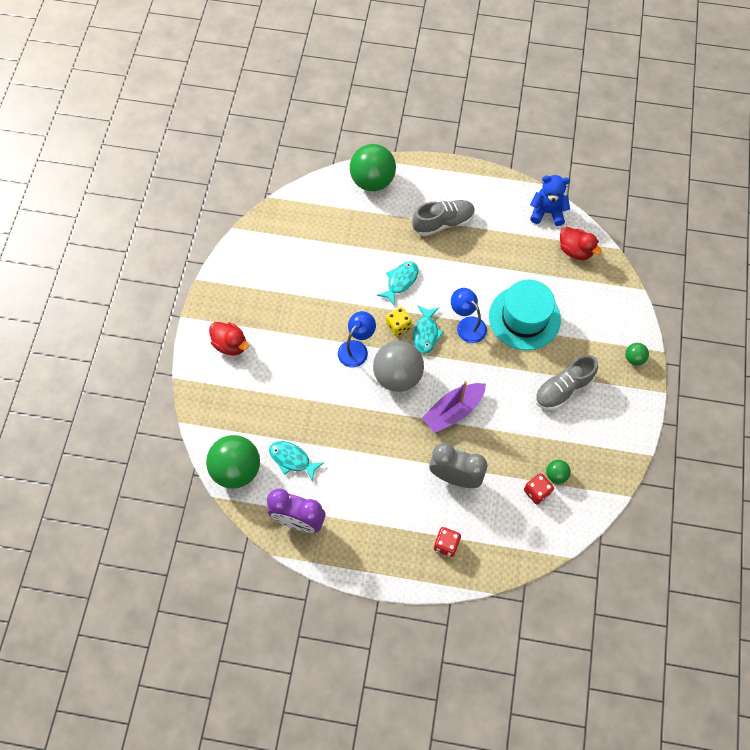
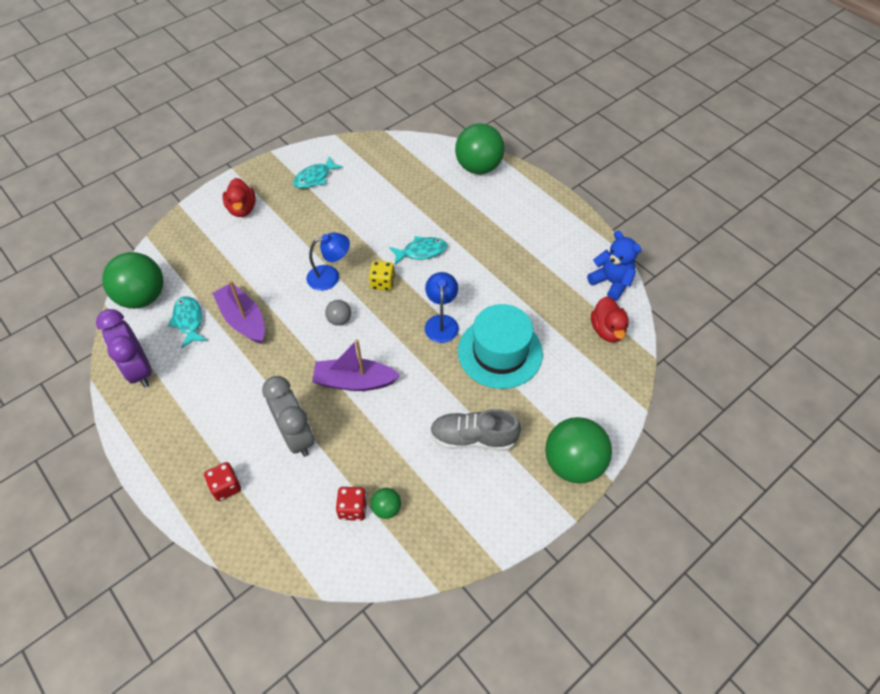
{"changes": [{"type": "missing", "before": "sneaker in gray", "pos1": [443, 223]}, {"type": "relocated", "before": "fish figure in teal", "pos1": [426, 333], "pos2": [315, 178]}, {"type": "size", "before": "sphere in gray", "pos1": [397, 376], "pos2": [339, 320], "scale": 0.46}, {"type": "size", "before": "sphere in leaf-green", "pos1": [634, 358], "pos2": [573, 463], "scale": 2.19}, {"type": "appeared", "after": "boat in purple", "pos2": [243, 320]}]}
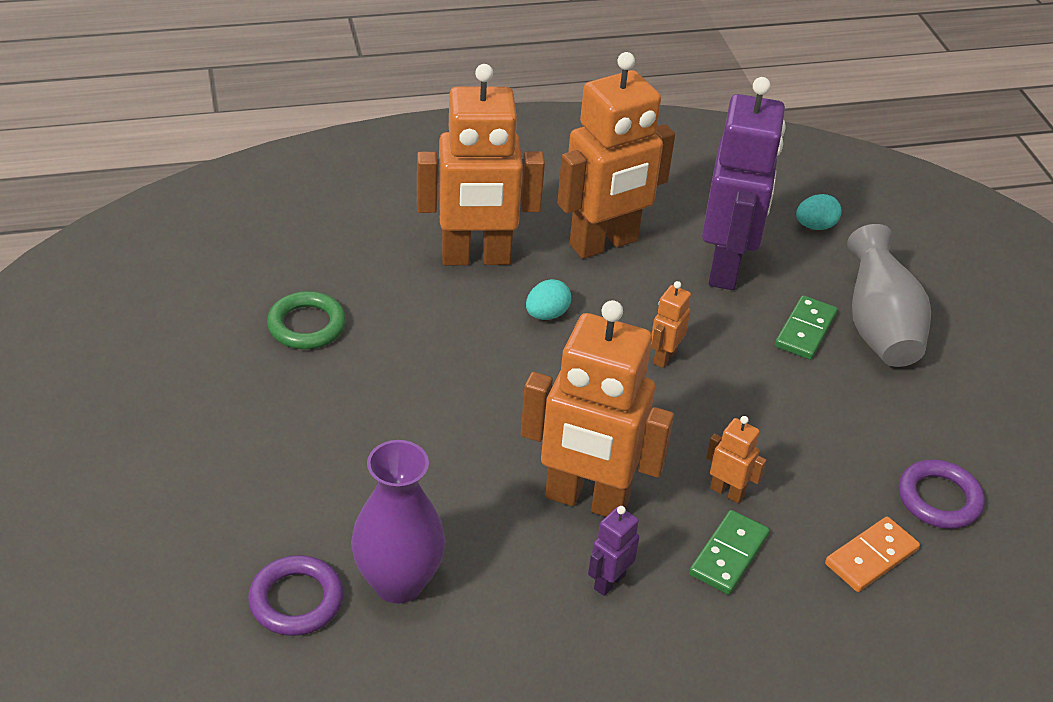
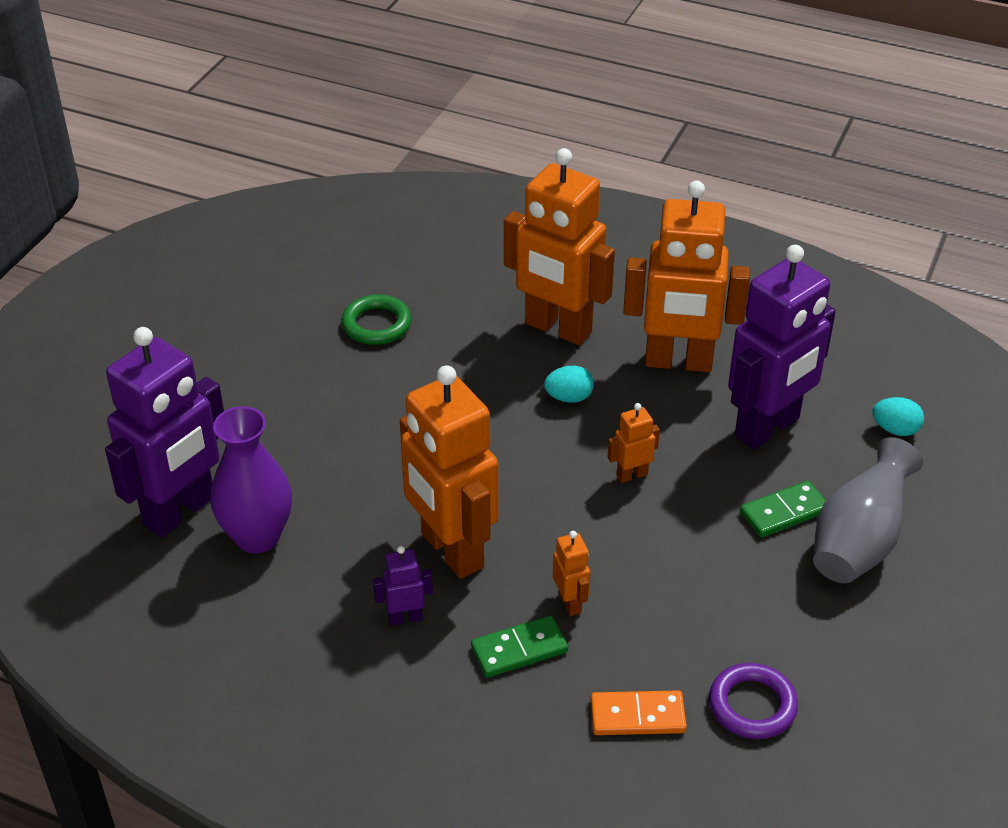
{"changes": [{"type": "exchanged", "before": "hoop in purple", "after": "toy robot in purple", "pos1": [296, 600], "pos2": [180, 512]}]}
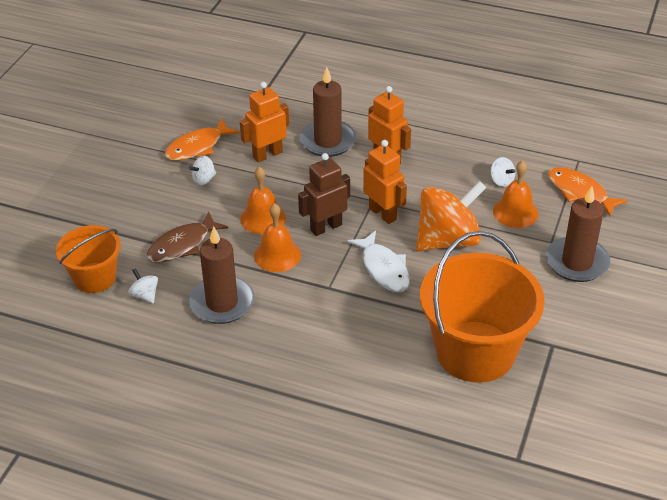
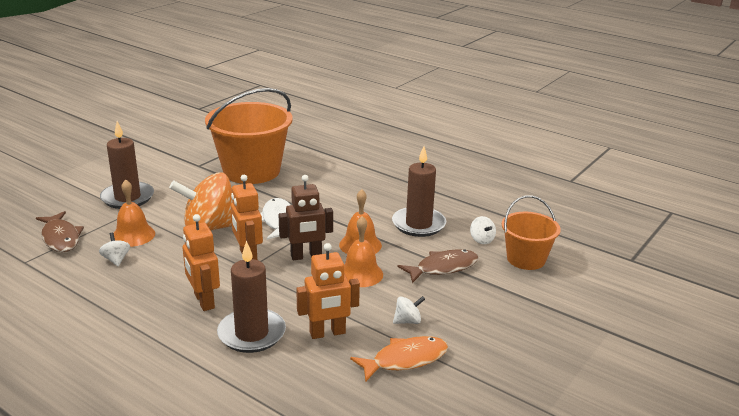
{"changes": [{"type": "colour", "before": "fish figure in orange", "after": "fish figure in brown", "pos1": [580, 192], "pos2": [61, 238]}]}
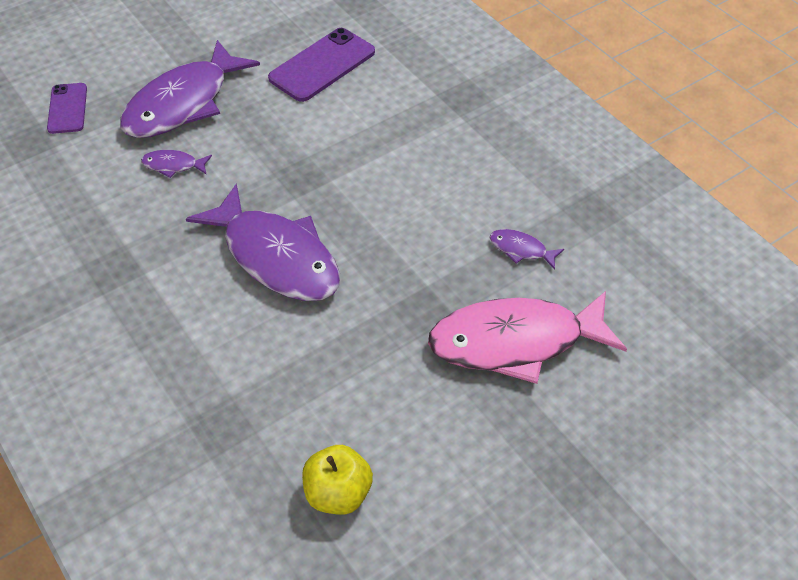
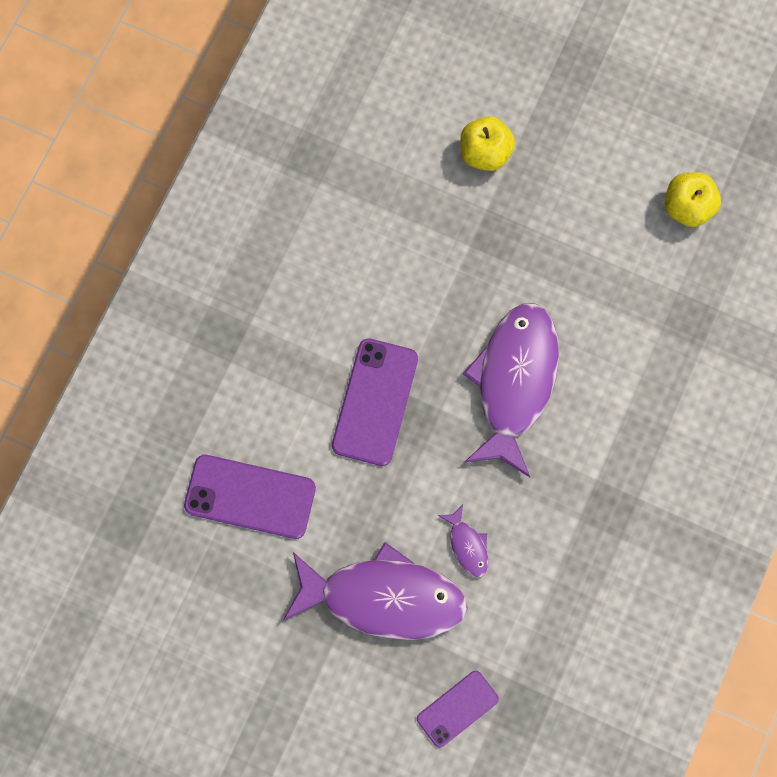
{"changes": [{"type": "missing", "before": "fish figure in purple", "pos1": [521, 249]}, {"type": "exchanged", "before": "fish figure in rose-pink", "after": "apple in yellow", "pos1": [515, 342], "pos2": [485, 153]}, {"type": "appeared", "after": "mobile phone in purple", "pos2": [375, 402]}]}
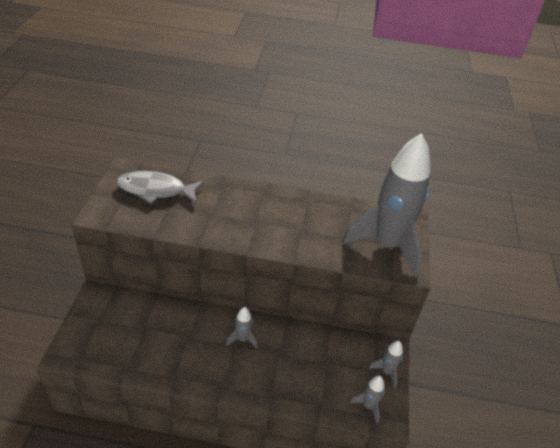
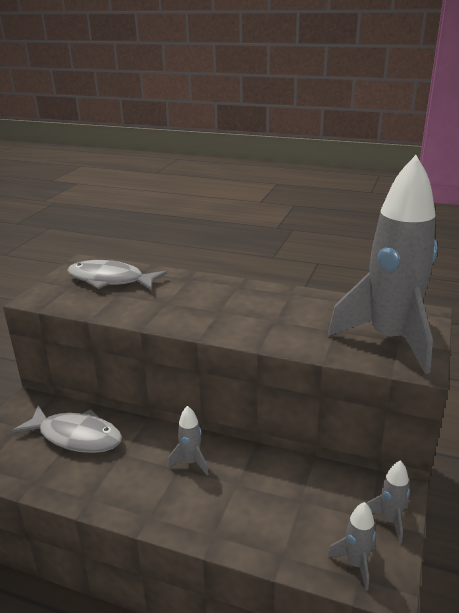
{"changes": [{"type": "appeared", "after": "fish figure in gray", "pos2": [76, 436]}]}
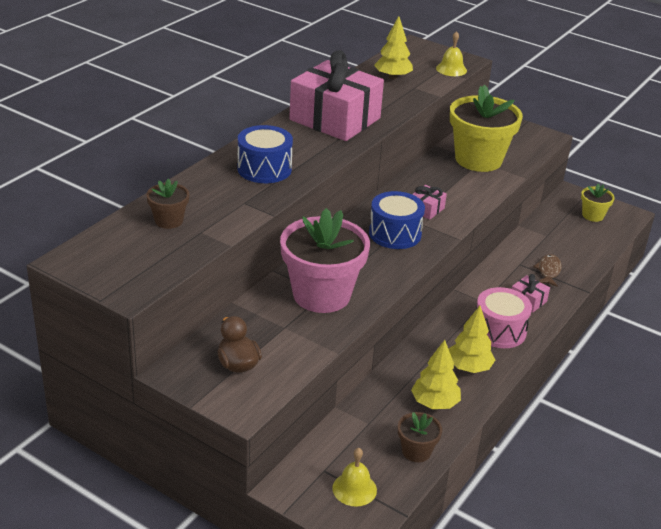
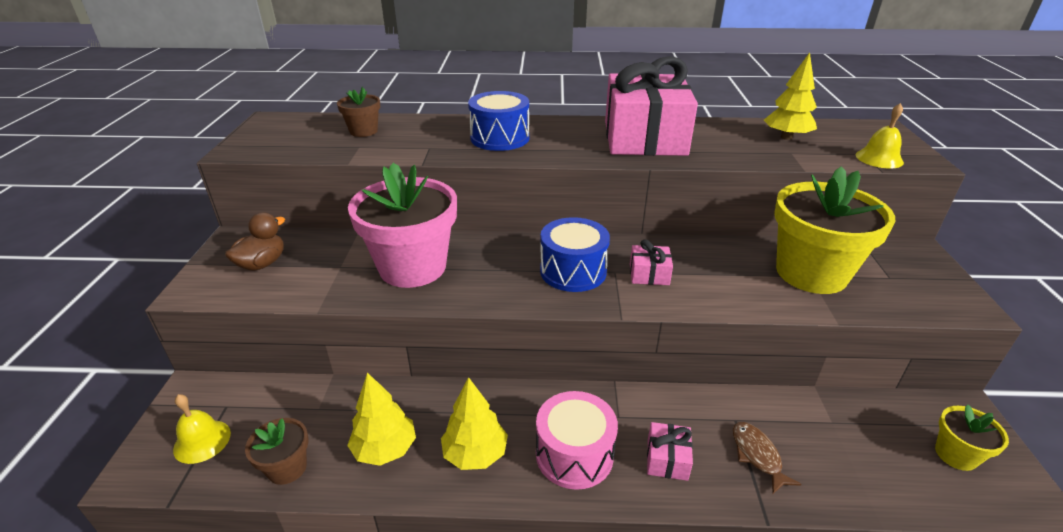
{"changes": [{"type": "spun", "before": "fish figure in brown", "pos1": [548, 271], "pos2": [757, 455], "turn": -90}]}
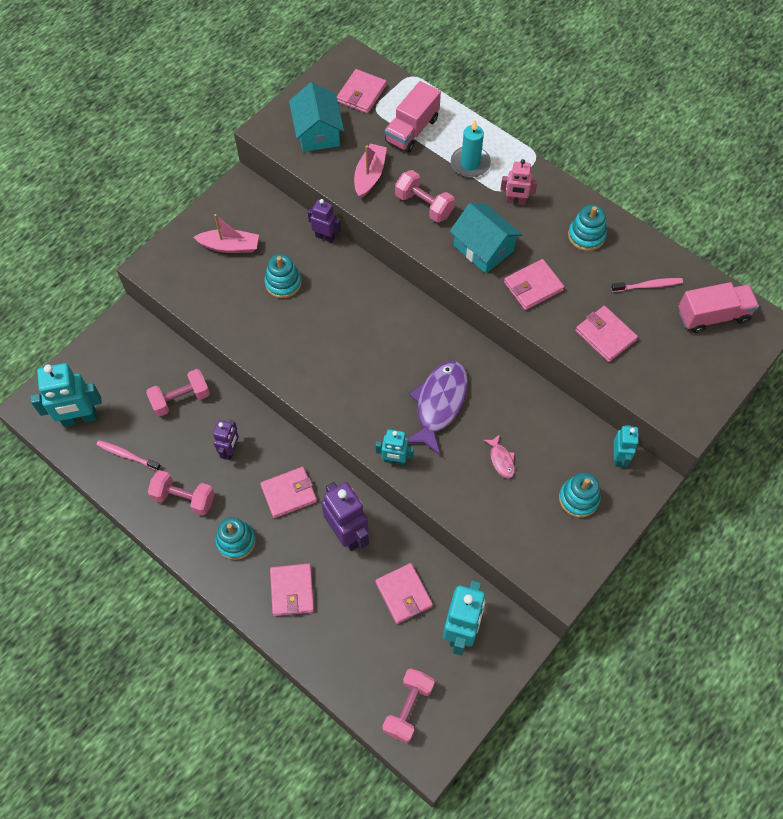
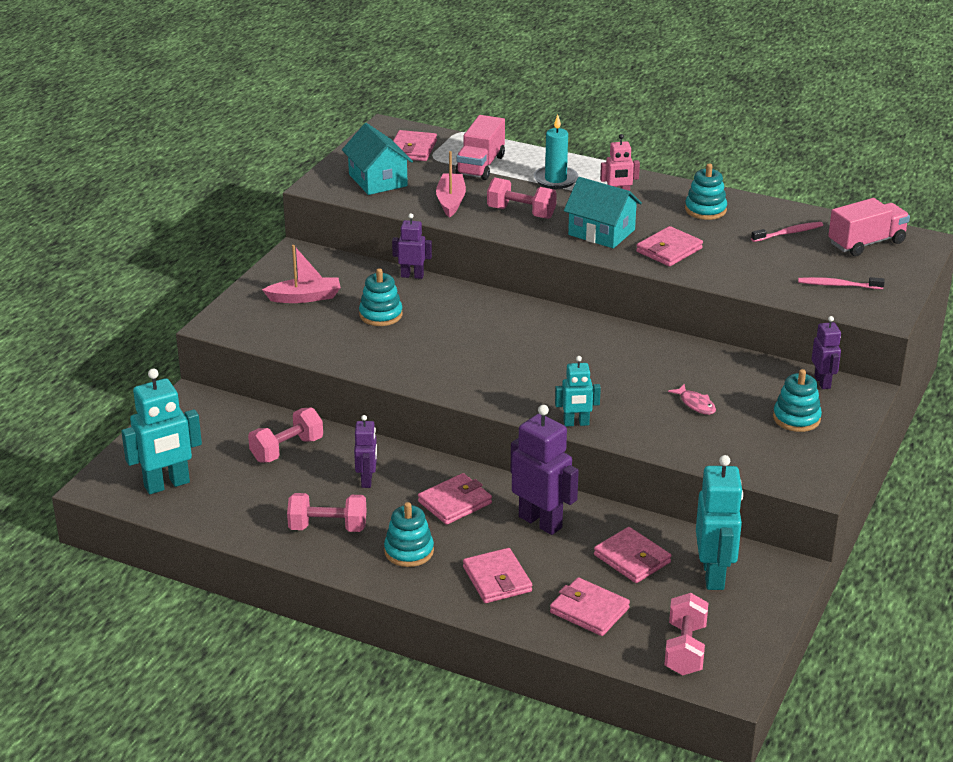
{"changes": [{"type": "relocated", "before": "card wallet in rose-pink", "pos1": [605, 335], "pos2": [589, 610]}, {"type": "missing", "before": "fish figure in purple", "pos1": [439, 404]}, {"type": "colour", "before": "toy robot in teal", "after": "toy robot in purple", "pos1": [619, 457], "pos2": [822, 382]}, {"type": "relocated", "before": "tooth brush in rose-pink", "pos1": [127, 455], "pos2": [838, 285]}]}
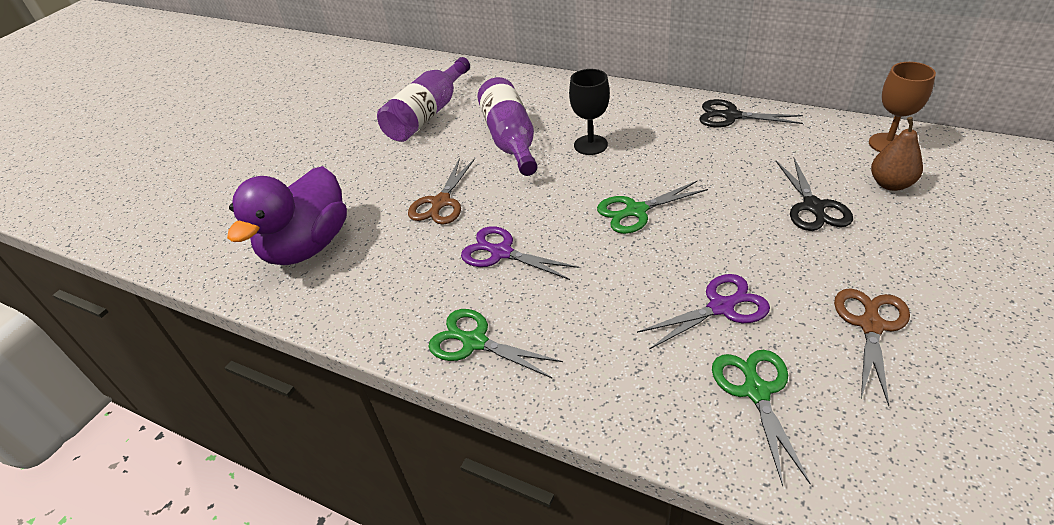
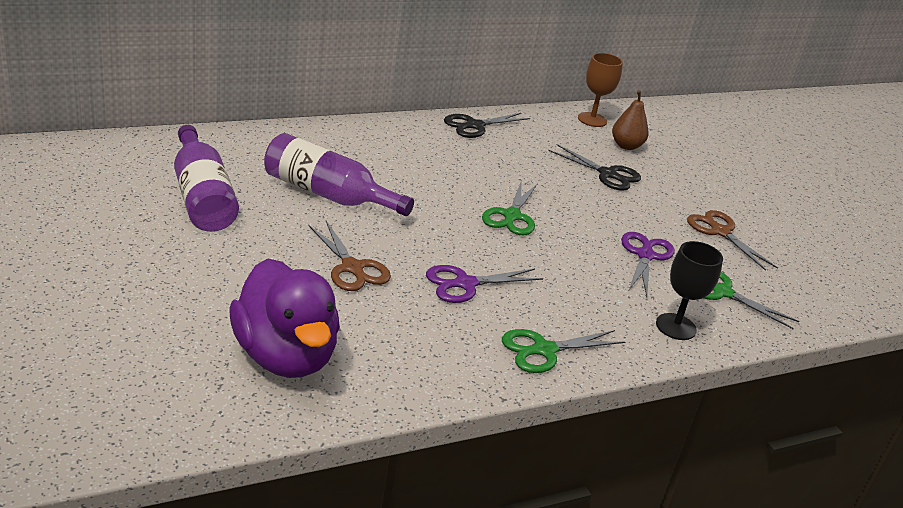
{"changes": [{"type": "relocated", "before": "chalice in black", "pos1": [590, 145], "pos2": [676, 327]}]}
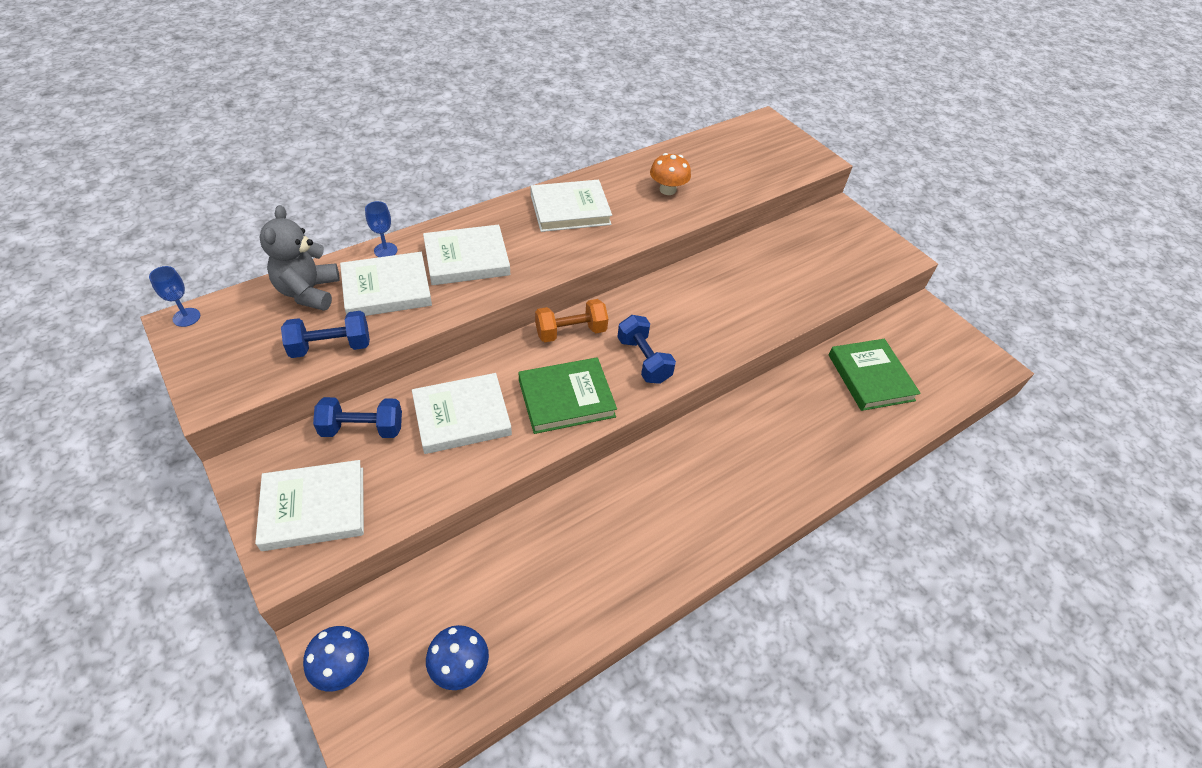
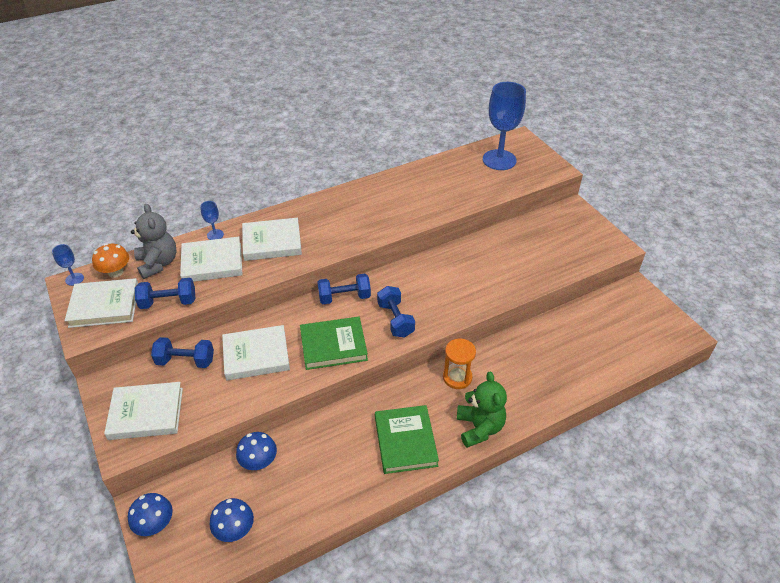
{"changes": [{"type": "relocated", "before": "mushroom in orange", "pos1": [667, 190], "pos2": [115, 272]}, {"type": "relocated", "before": "hardback in snow-white", "pos1": [570, 210], "pos2": [104, 306]}, {"type": "spun", "before": "stuffed bear in gray", "pos1": [308, 292], "pos2": [158, 263], "turn": 150}, {"type": "colour", "before": "hand weight in orange", "after": "hand weight in blue", "pos1": [571, 332], "pos2": [344, 297]}, {"type": "relocated", "before": "hardback in leaf-green", "pos1": [870, 377], "pos2": [405, 441]}, {"type": "appeared", "after": "chalice in blue", "pos2": [499, 160]}, {"type": "appeared", "after": "hourglass in orange", "pos2": [457, 377]}, {"type": "appeared", "after": "stuffed bear in leaf-green", "pos2": [479, 428]}, {"type": "appeared", "after": "mushroom in blue", "pos2": [259, 461]}]}
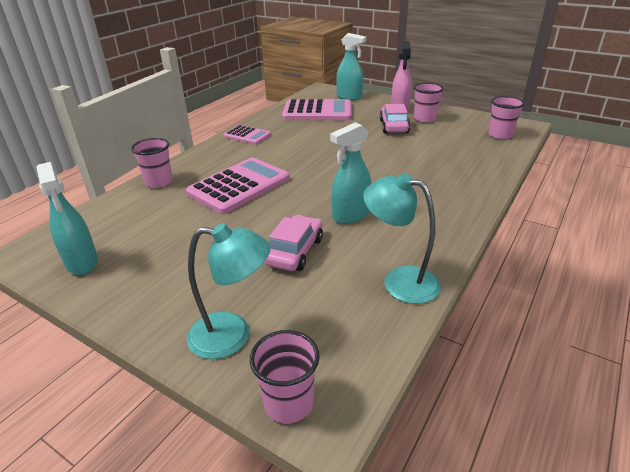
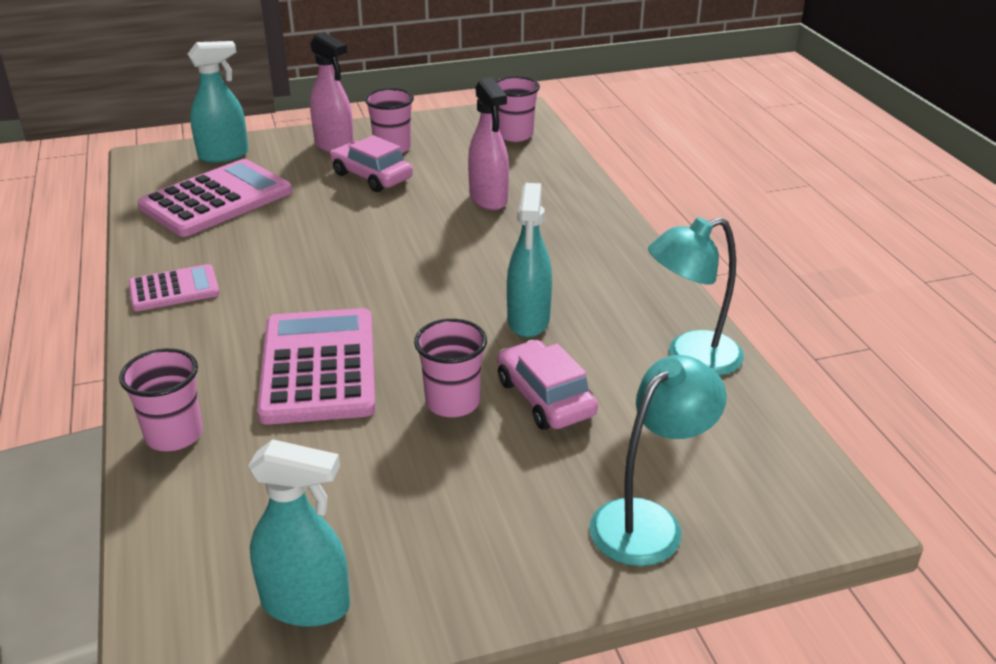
{"changes": [{"type": "relocated", "before": "cup in rose-pink", "pos1": [288, 403], "pos2": [452, 402]}, {"type": "appeared", "after": "sprayer in rose-pink", "pos2": [488, 199]}]}
